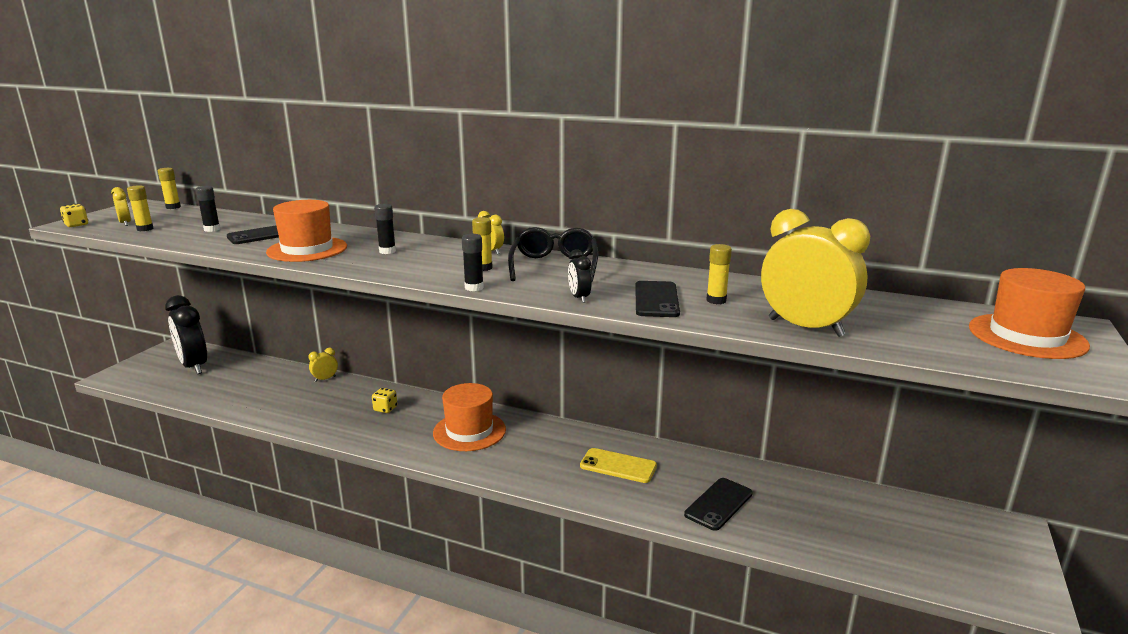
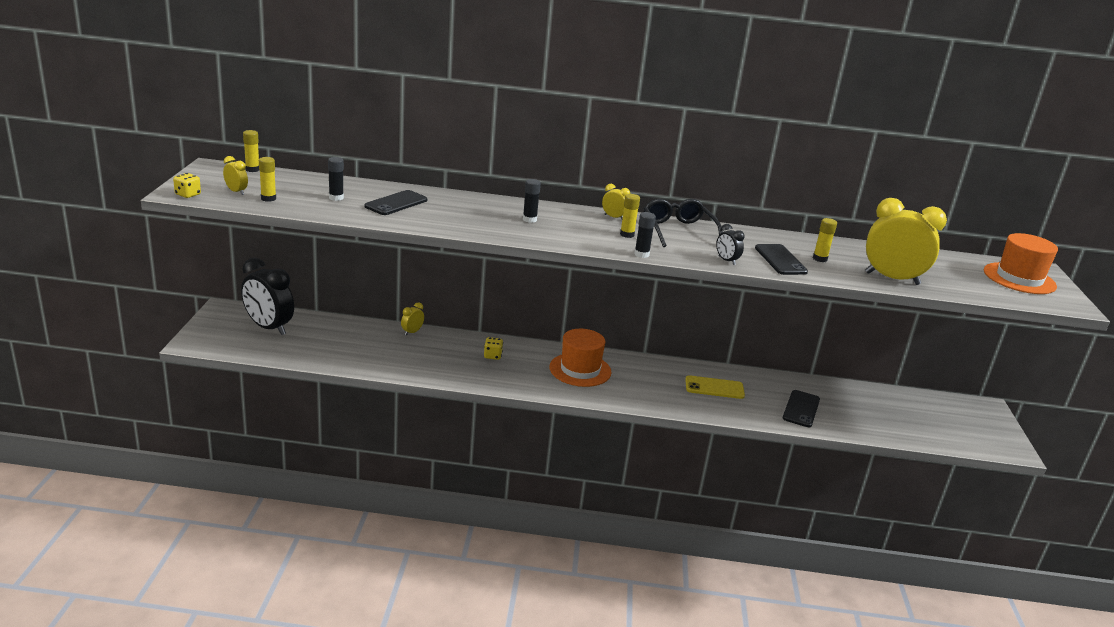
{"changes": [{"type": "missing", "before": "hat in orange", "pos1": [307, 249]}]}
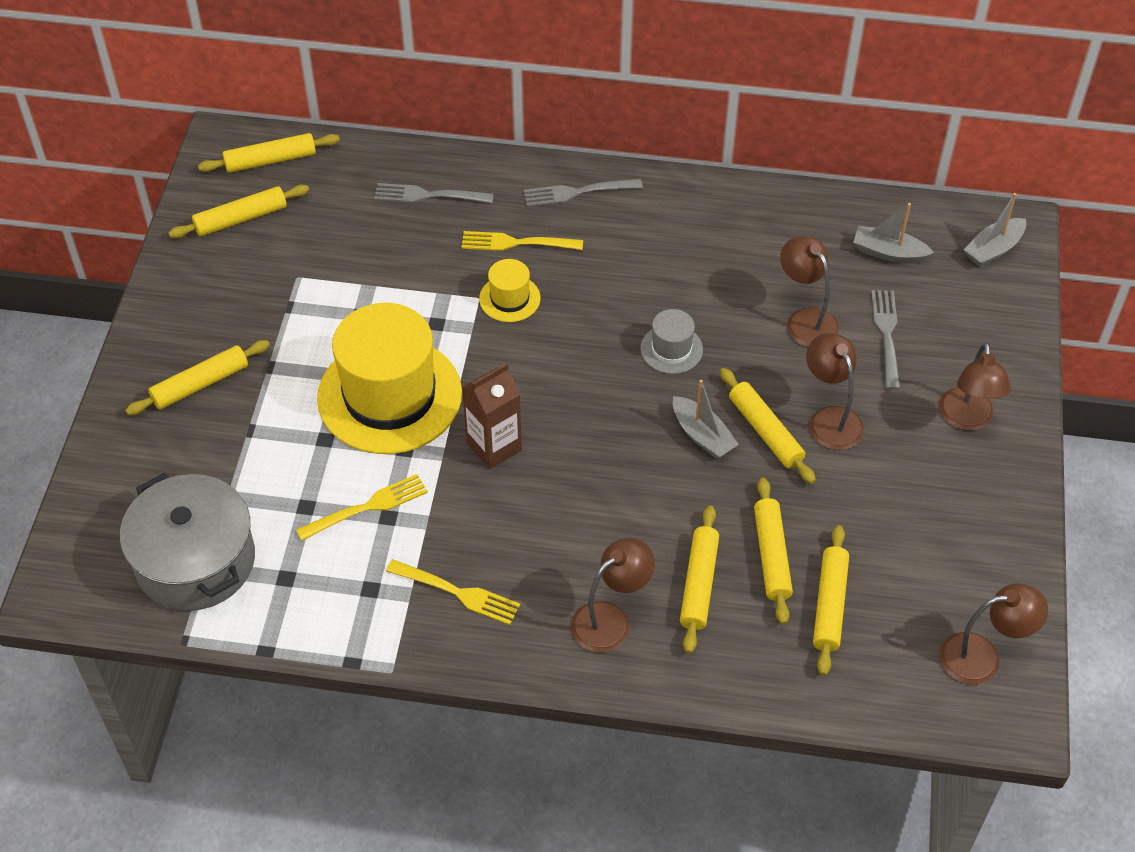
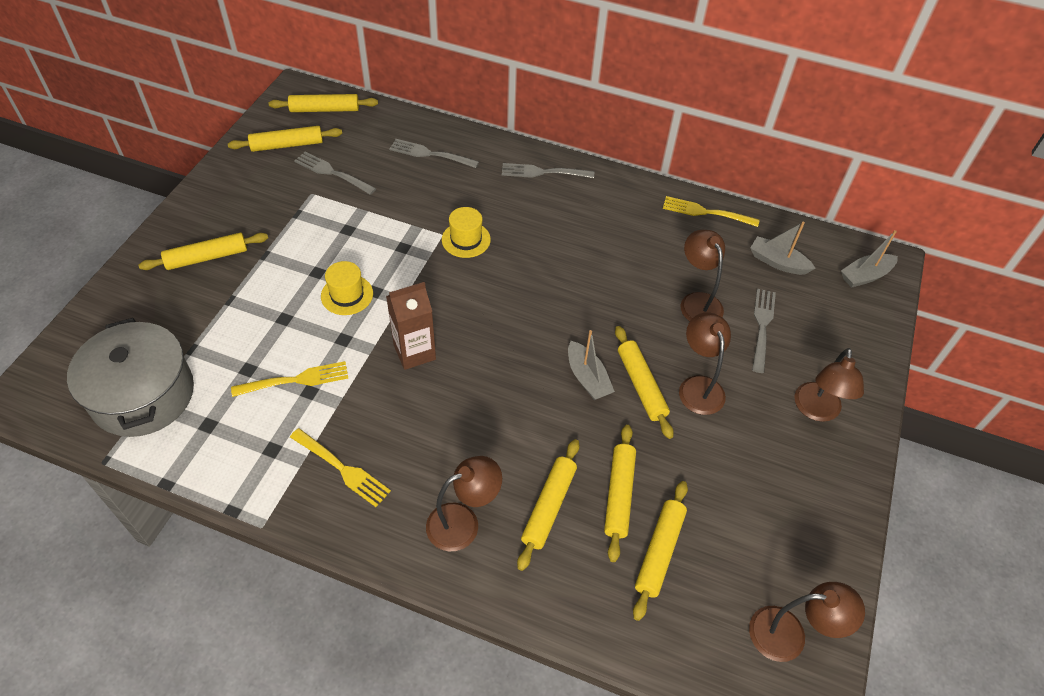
{"changes": [{"type": "relocated", "before": "table fork in yellow", "pos1": [517, 243], "pos2": [707, 212]}, {"type": "size", "before": "hat in yellow", "pos1": [389, 395], "pos2": [347, 295], "scale": 0.44}, {"type": "missing", "before": "hat in gray", "pos1": [671, 349]}, {"type": "appeared", "after": "table fork in gray", "pos2": [333, 173]}]}
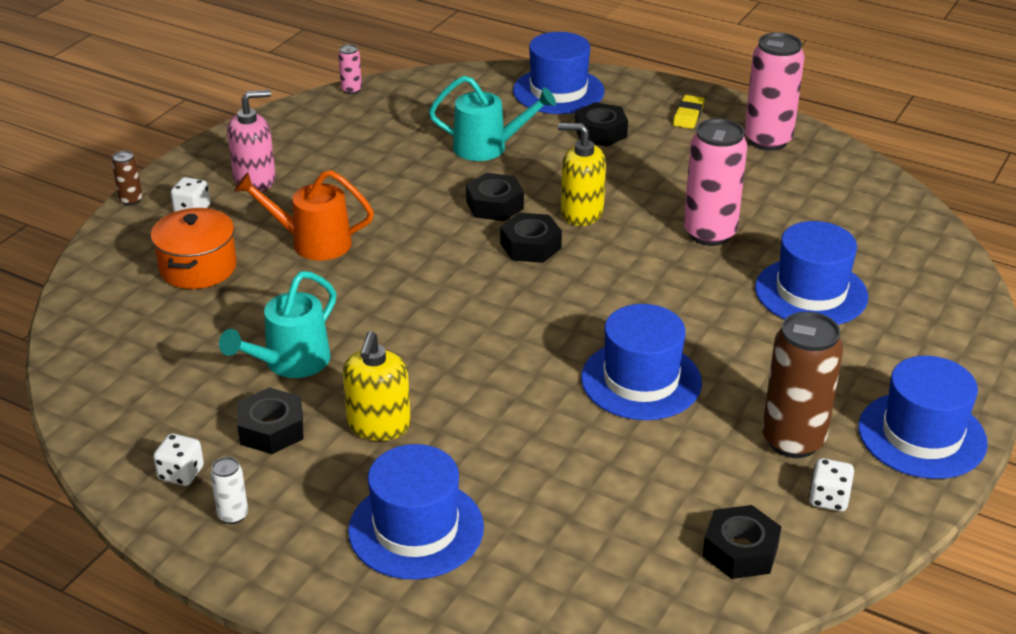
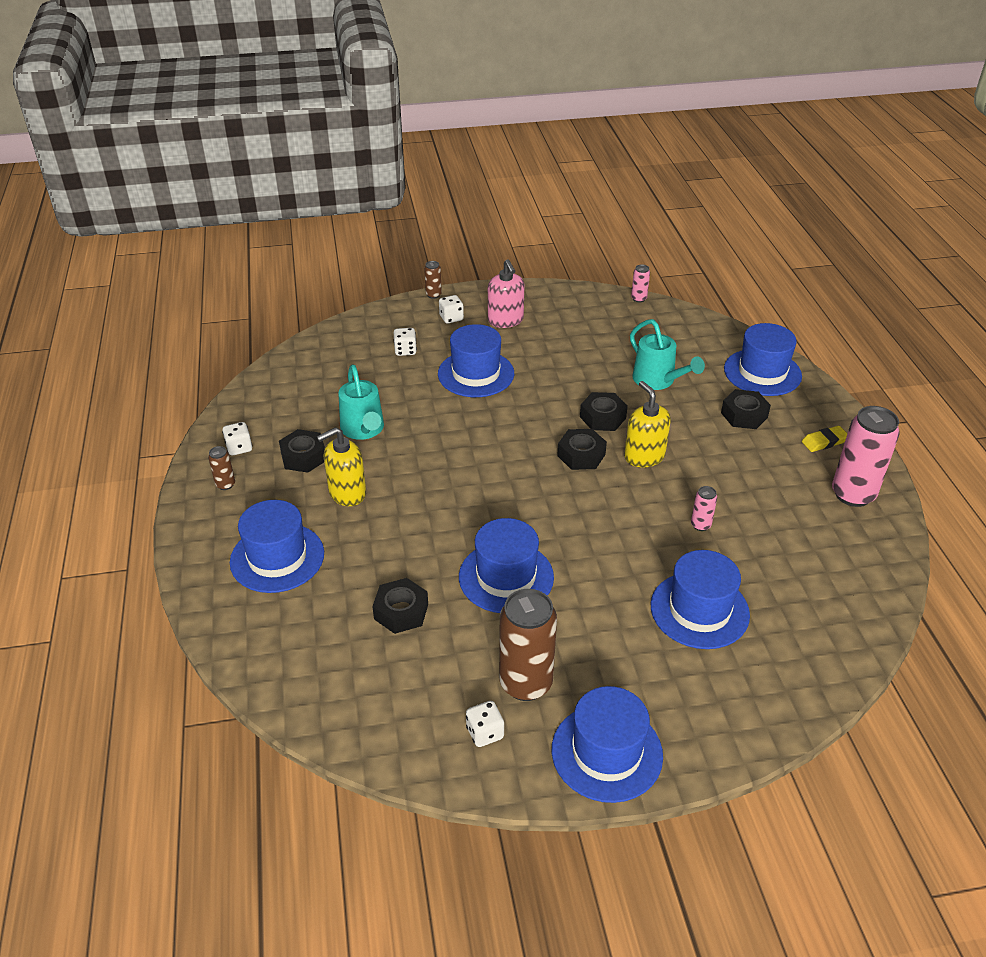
{"changes": [{"type": "spun", "before": "soap dispenser in rose-pink", "pos1": [255, 179], "pos2": [505, 320], "turn": 45}, {"type": "size", "before": "tin in rose-pink", "pos1": [709, 233], "pos2": [700, 525], "scale": 0.45}, {"type": "exchanged", "before": "watering pot in orange", "after": "hat in blue", "pos1": [312, 242], "pos2": [476, 374]}, {"type": "exchanged", "before": "pot in orange", "after": "dice in snow-white", "pos1": [198, 267], "pos2": [405, 351]}, {"type": "spun", "before": "watering pot in teal", "pos1": [290, 363], "pos2": [363, 430], "turn": -105}, {"type": "colour", "before": "tin in snow-white", "after": "tin in brown", "pos1": [233, 515], "pos2": [225, 484]}, {"type": "relocated", "before": "hexagon nut in black", "pos1": [740, 551], "pos2": [401, 611]}]}
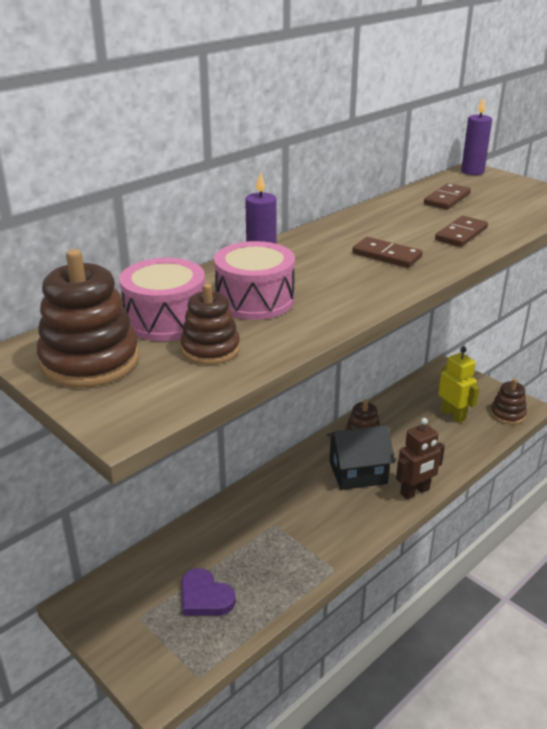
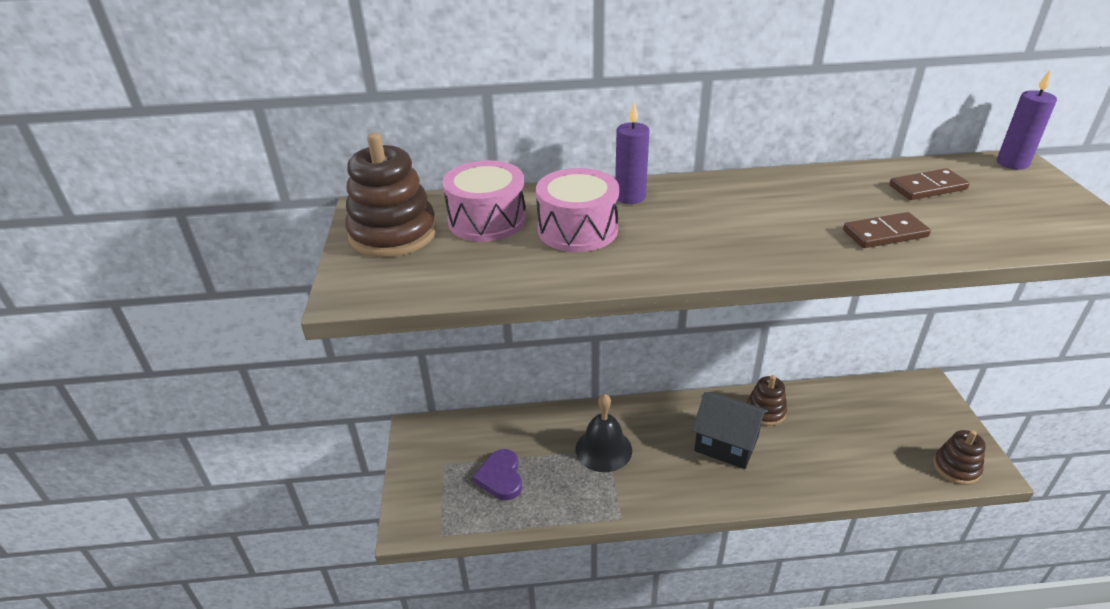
{"changes": [{"type": "missing", "before": "domino in brown", "pos1": [386, 255]}, {"type": "missing", "before": "ring stacker in brown", "pos1": [210, 349]}, {"type": "missing", "before": "toy robot in yellow", "pos1": [453, 415]}, {"type": "missing", "before": "toy robot in brown", "pos1": [415, 492]}, {"type": "appeared", "after": "school bell in black", "pos2": [603, 449]}]}
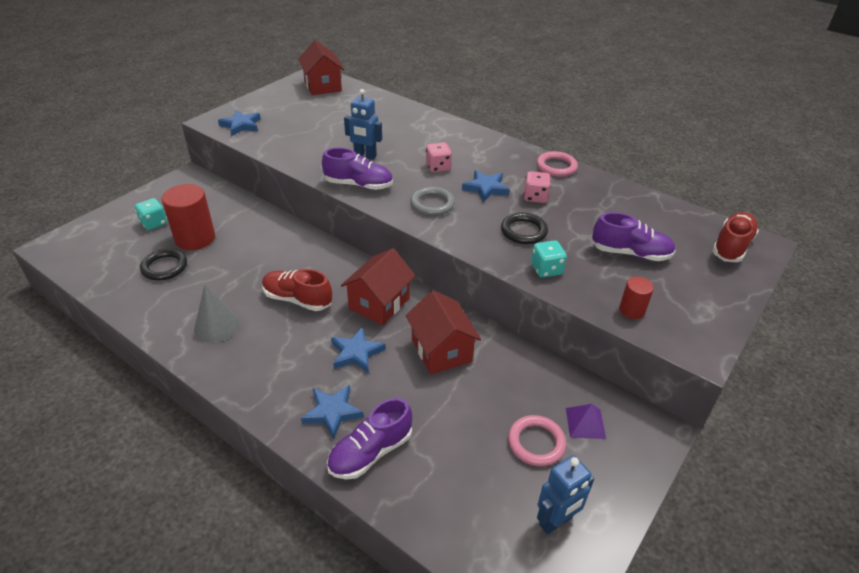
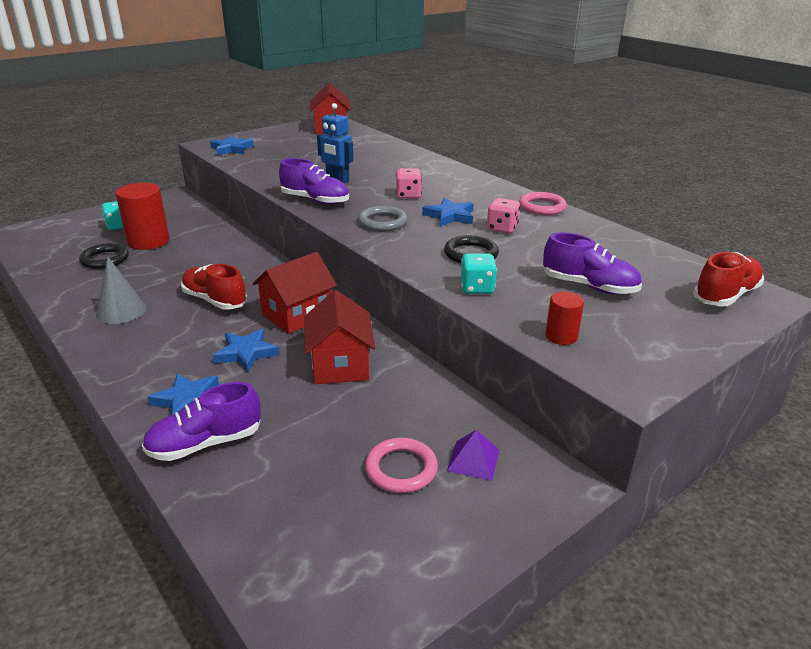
{"changes": [{"type": "missing", "before": "toy robot in blue", "pos1": [556, 521]}]}
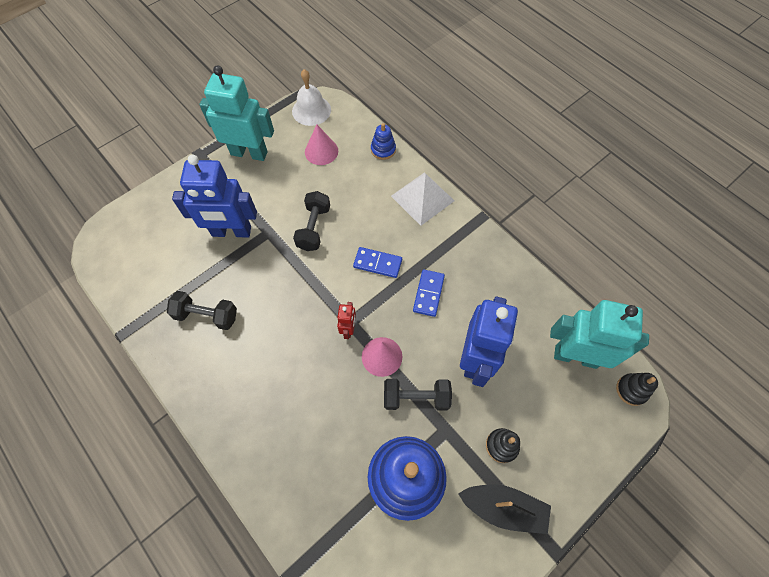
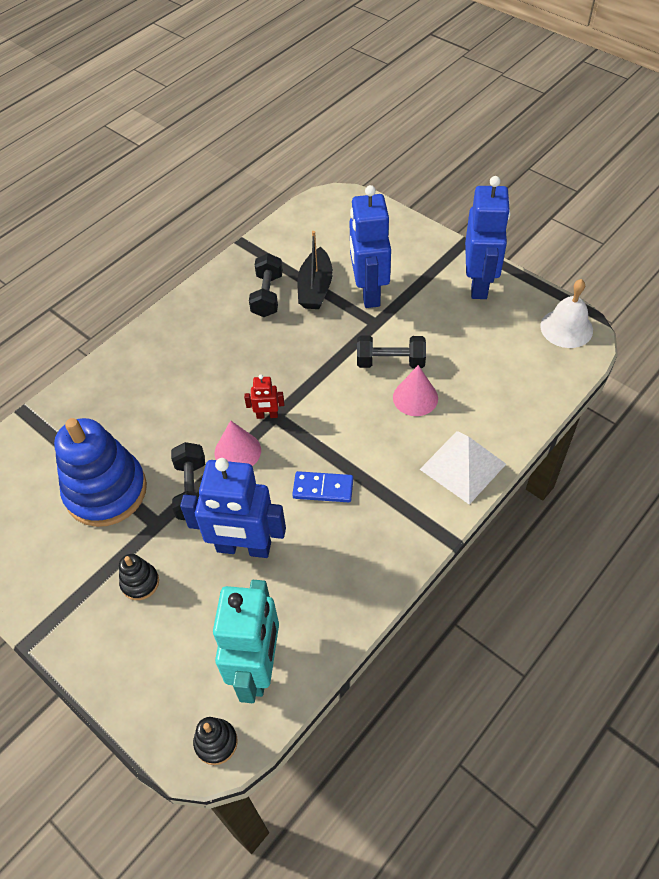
{"changes": [{"type": "colour", "before": "toy robot in teal", "after": "toy robot in blue", "pos1": [249, 153], "pos2": [479, 284]}, {"type": "missing", "before": "ring stacker in blue", "pos1": [383, 150]}, {"type": "relocated", "before": "cone in rose-pink", "pos1": [321, 151], "pos2": [415, 397]}, {"type": "missing", "before": "domino in blue", "pos1": [377, 263]}, {"type": "relocated", "before": "boat in black", "pos1": [503, 508], "pos2": [315, 288]}]}
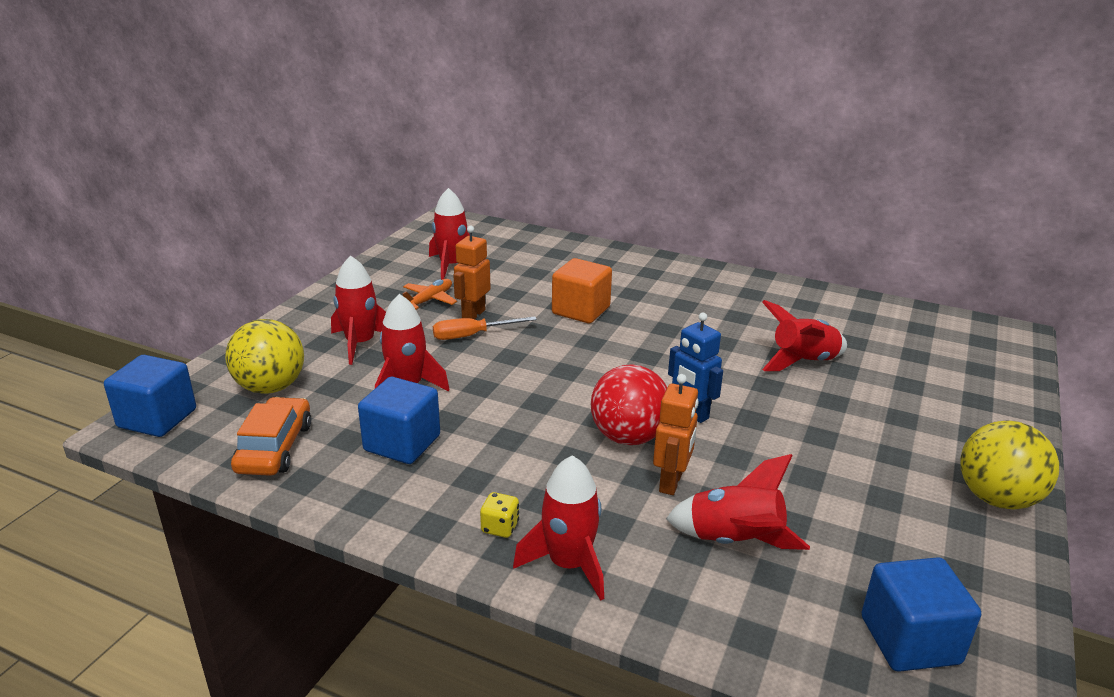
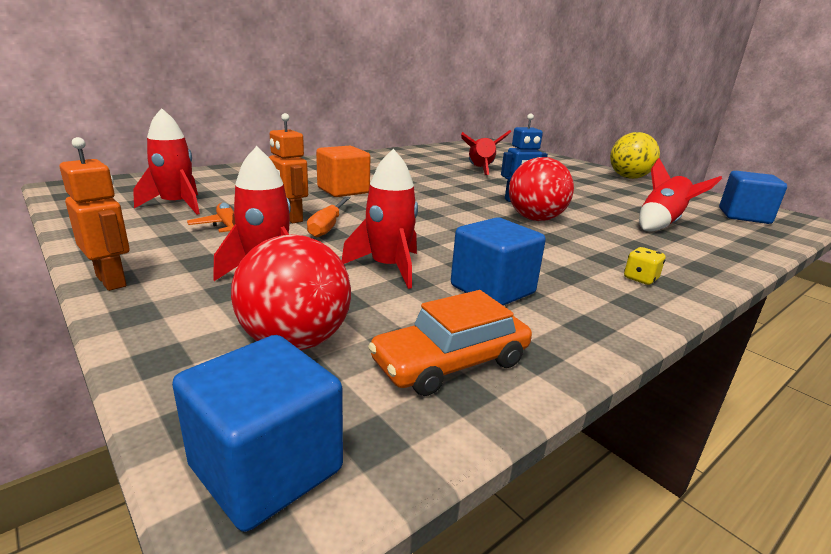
{"changes": [{"type": "colour", "before": "sphere in yellow", "after": "sphere in crimson", "pos1": [271, 387], "pos2": [295, 341]}, {"type": "relocated", "before": "toy robot in orange", "pos1": [671, 482], "pos2": [112, 281]}, {"type": "spun", "before": "car in orange", "pos1": [275, 448], "pos2": [451, 362], "turn": -60}, {"type": "missing", "before": "rocket in crimson", "pos1": [568, 564]}]}
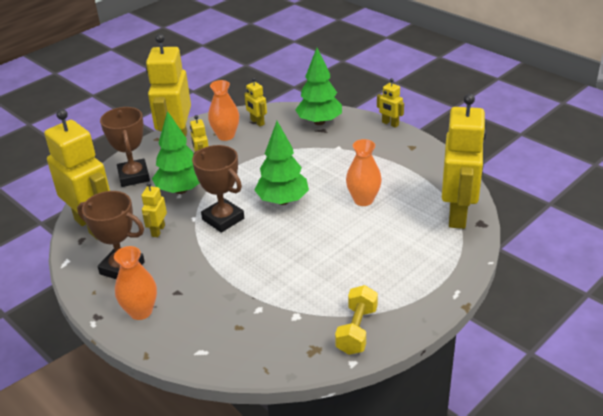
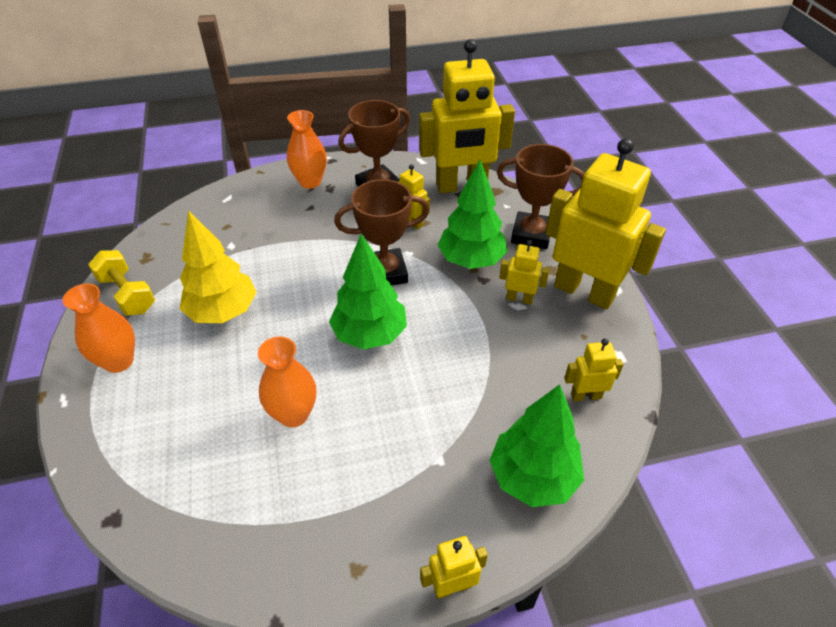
{"changes": [{"type": "relocated", "before": "tall vase in orange", "pos1": [226, 136], "pos2": [119, 361]}, {"type": "missing", "before": "toy robot in yellow", "pos1": [458, 214]}, {"type": "appeared", "after": "fir tree in yellow", "pos2": [223, 312]}]}
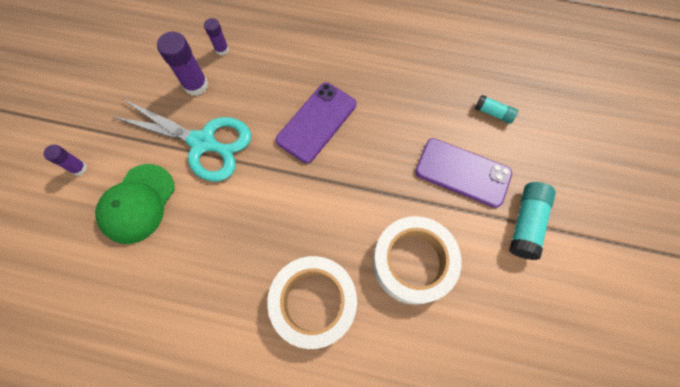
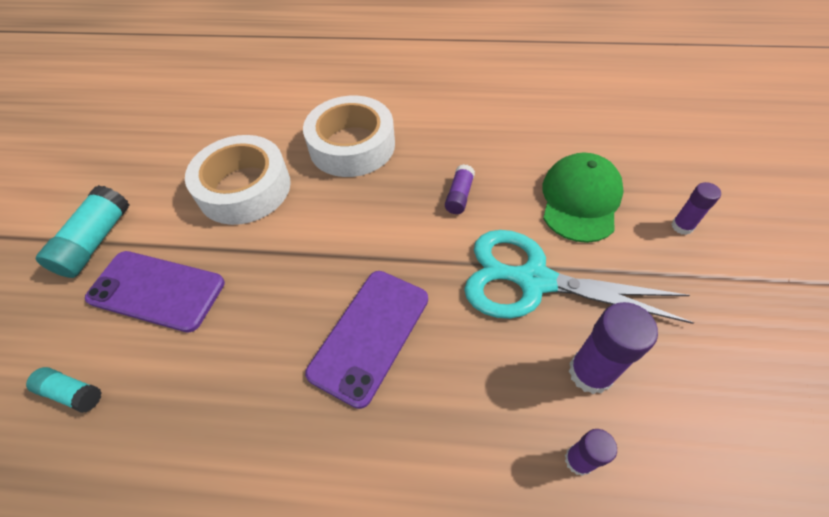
{"changes": [{"type": "appeared", "after": "glue stick in purple", "pos2": [459, 196]}]}
